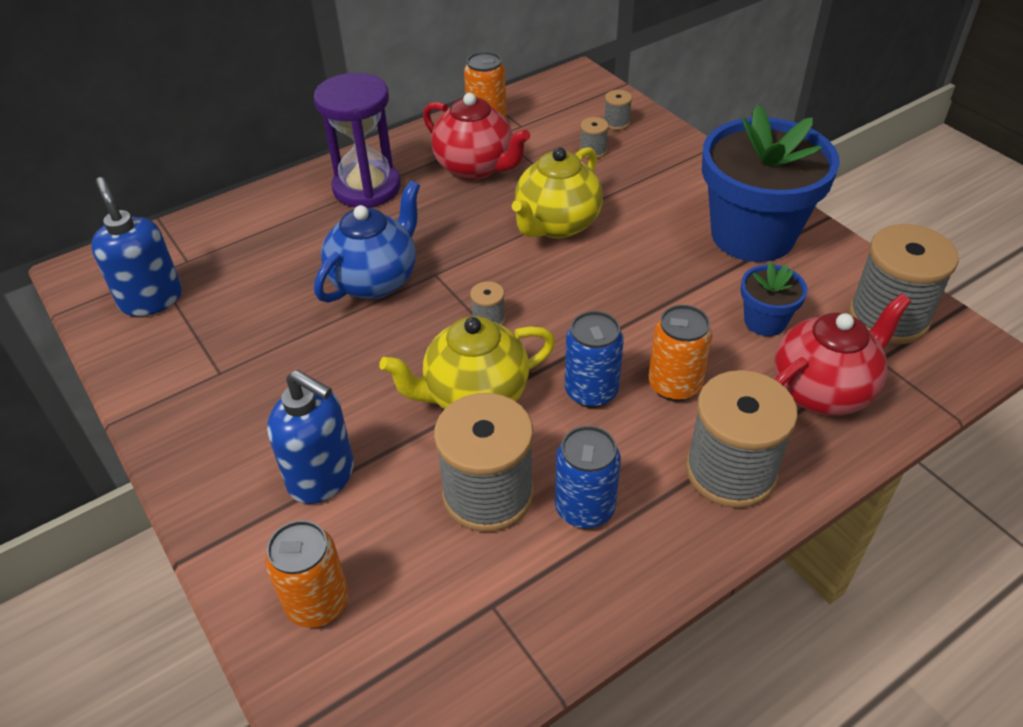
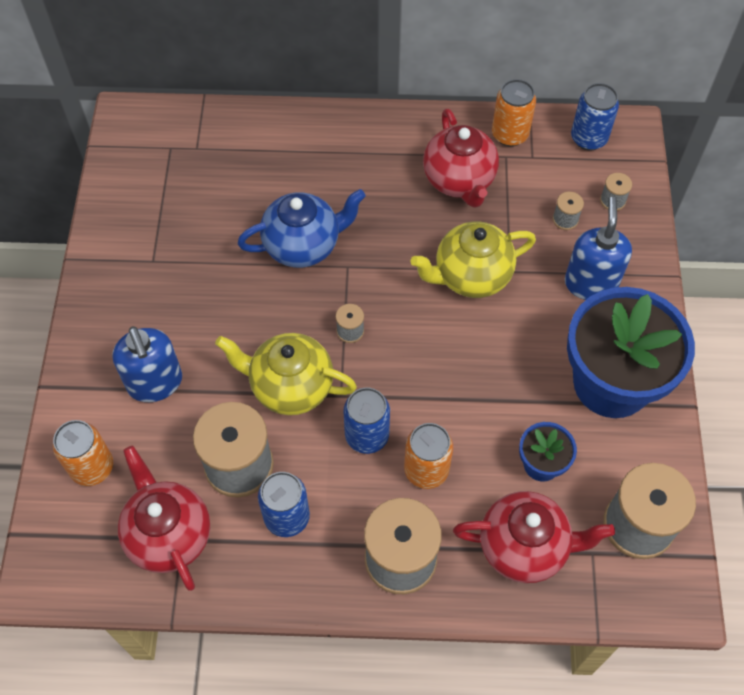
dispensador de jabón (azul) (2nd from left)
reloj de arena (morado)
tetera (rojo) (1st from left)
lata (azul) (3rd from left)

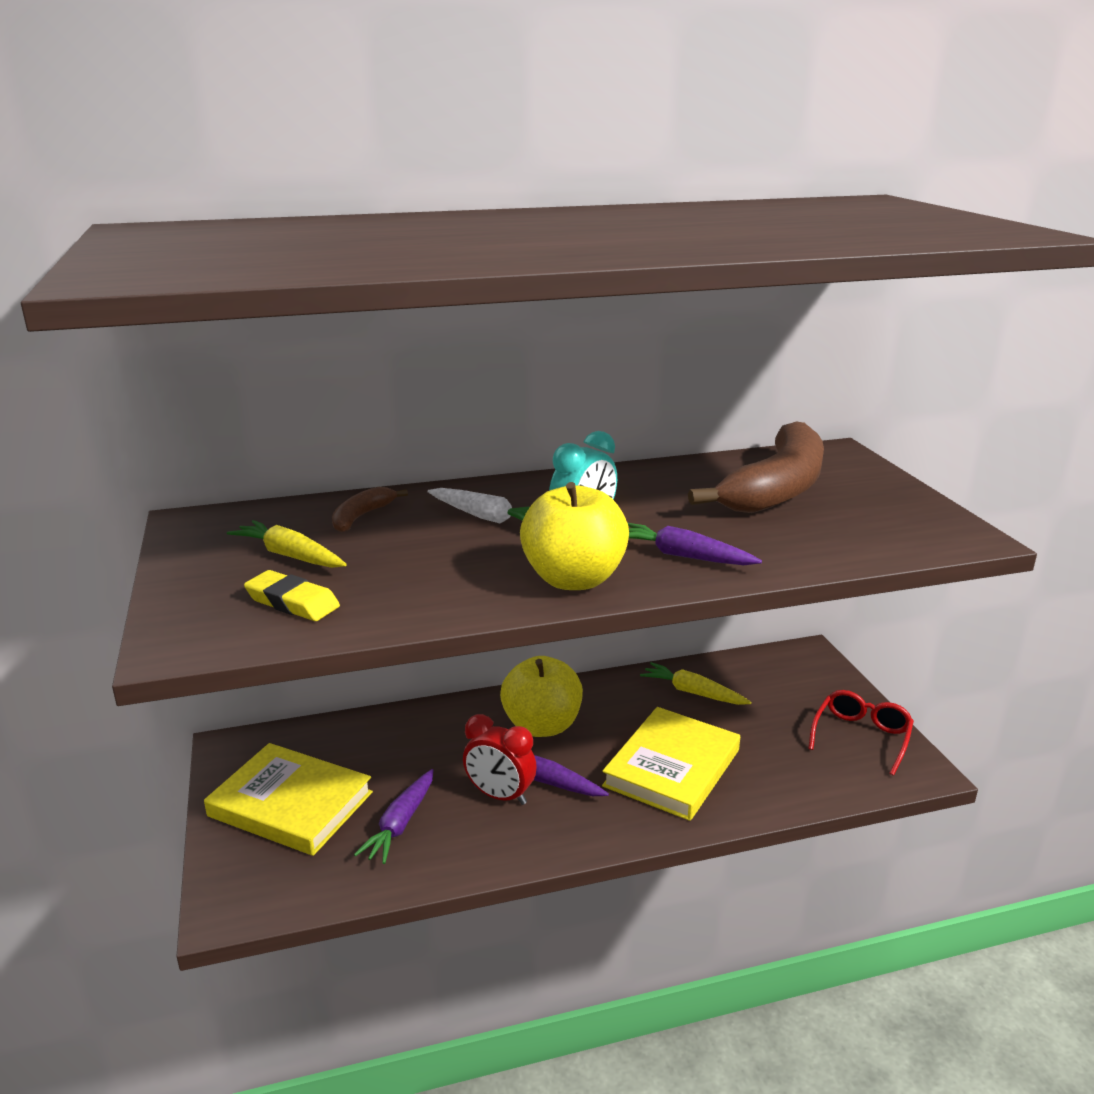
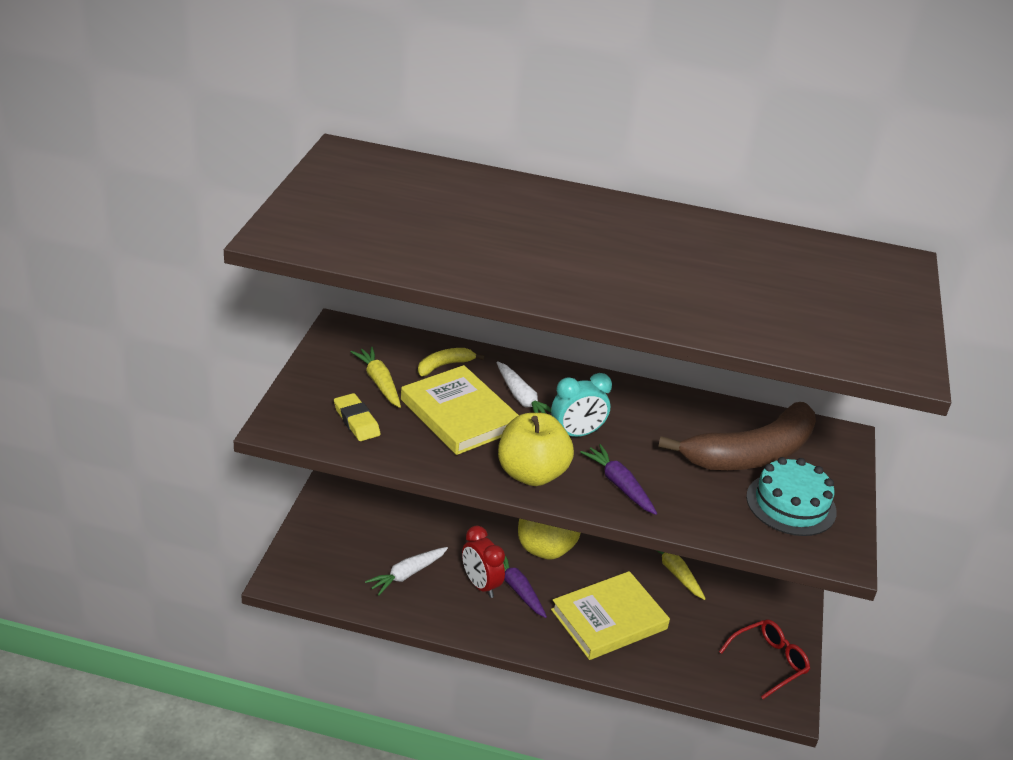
libro (amarillo) (1st from left)
plátano (amarillo)
zanahoria (blanco) (1st from left)
tarta (turquesa)

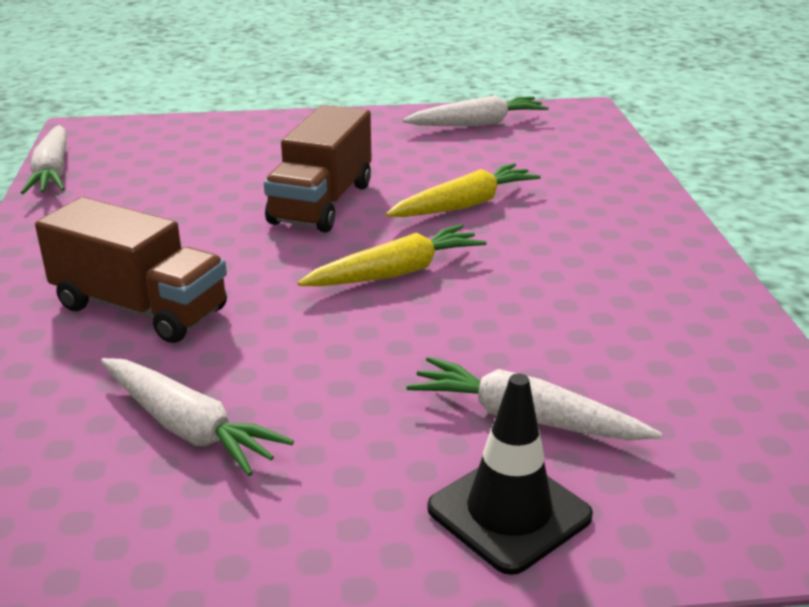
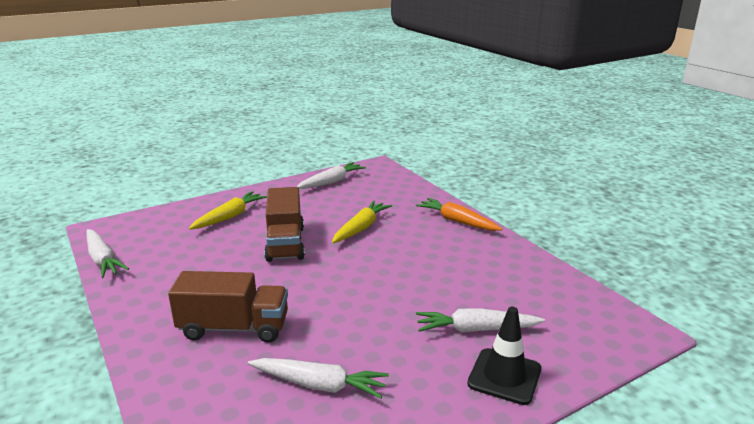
zanahoria (amarillo) (1st from left)
zanahoria (naranja)

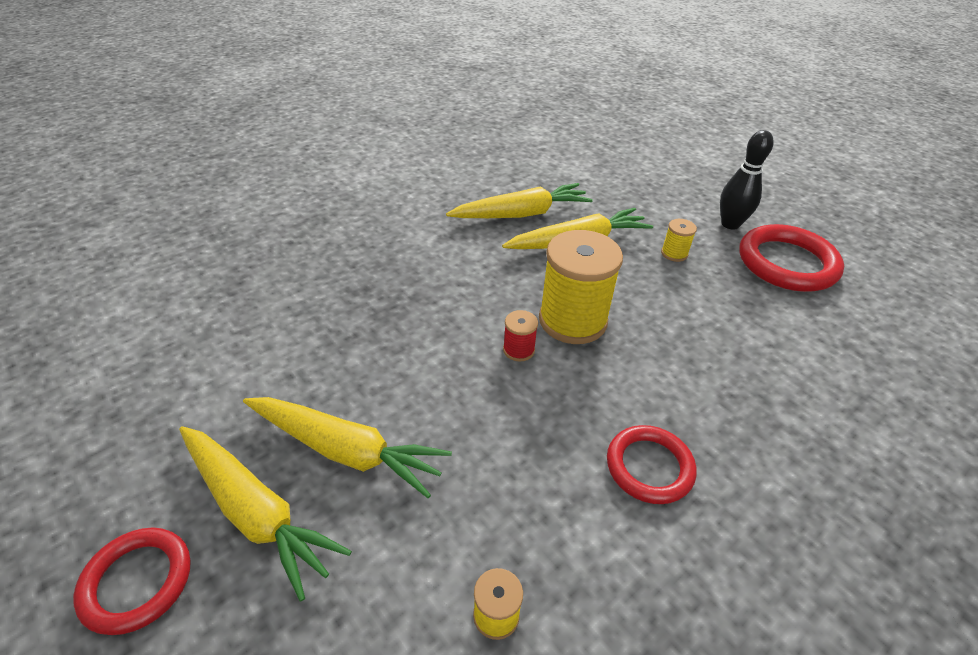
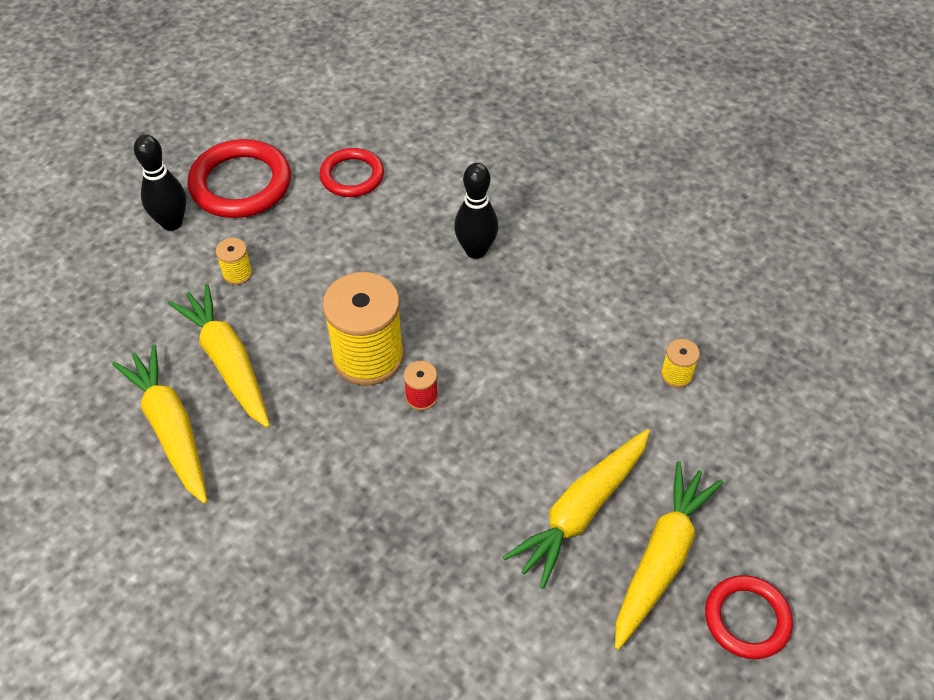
zanahoria (amarillo) (3rd from left)
anillo (rojo) (2nd from left)
bolo (negro) (2nd from left)

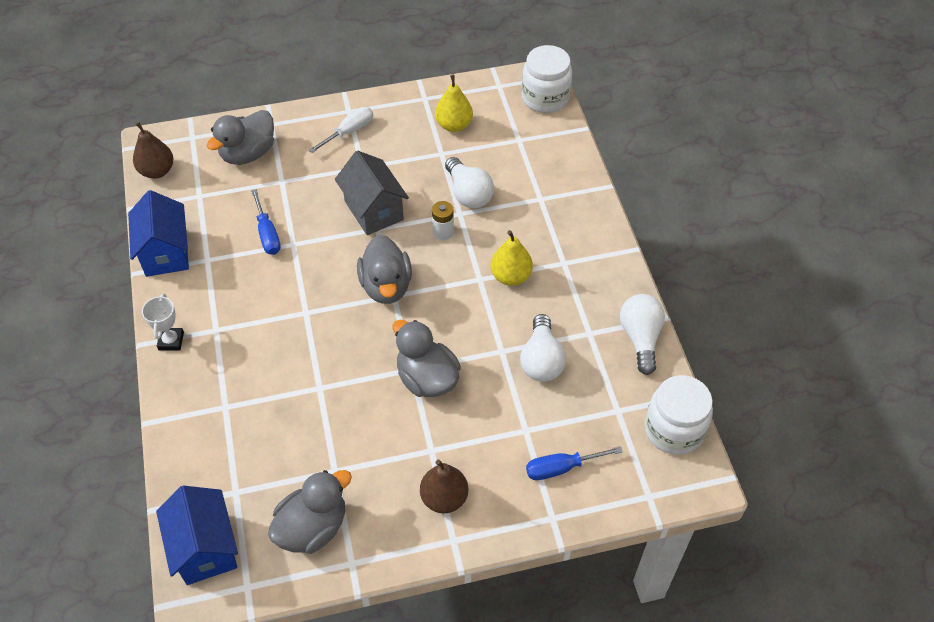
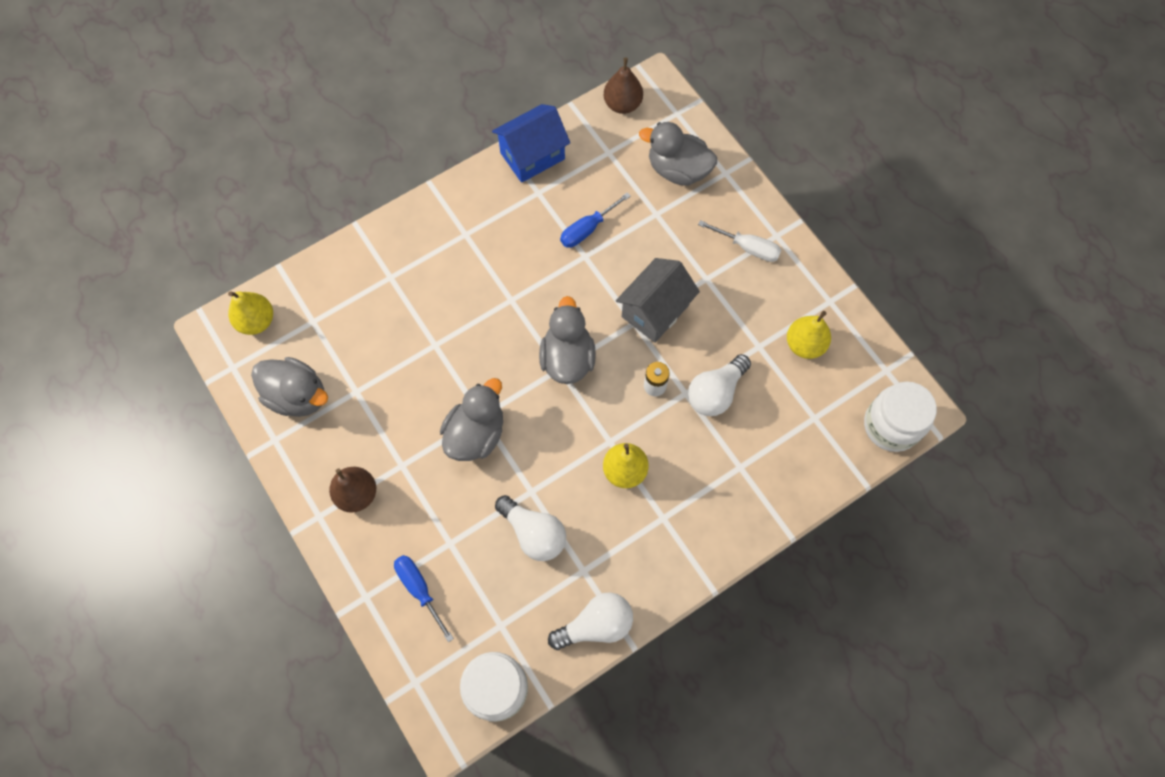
trofeo (blanco)
pera (amarillo) (1st from left)
pato (gris) (3rd from left)
bombilla (blanco) (1st from left)

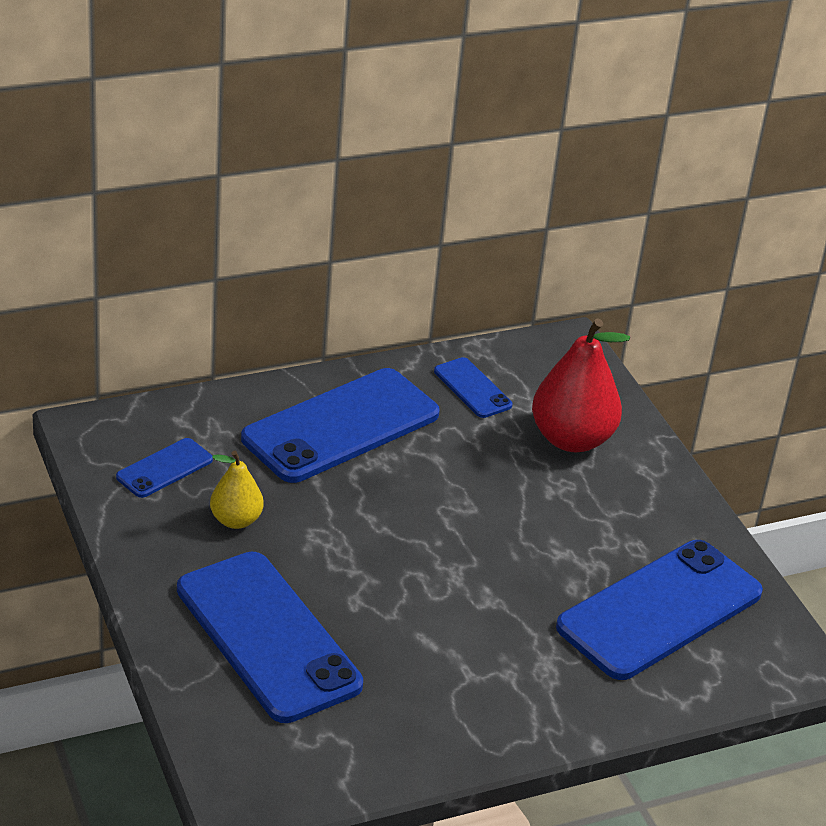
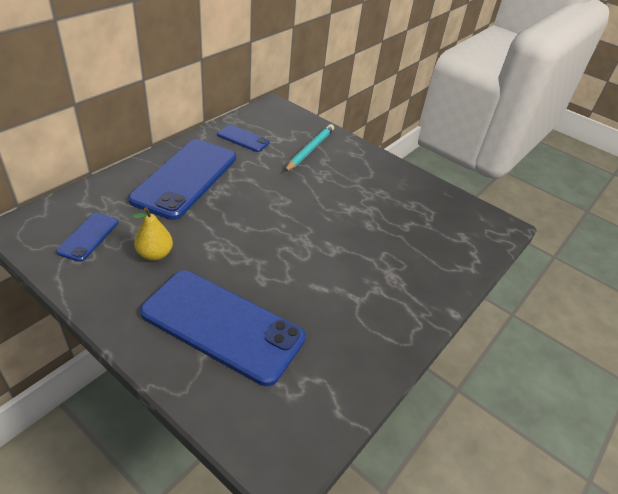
lápiz (turquesa)
móvil (azul) (5th from left in the first image)

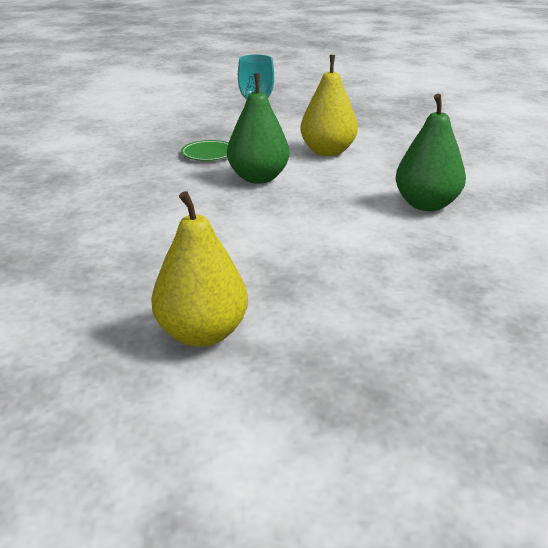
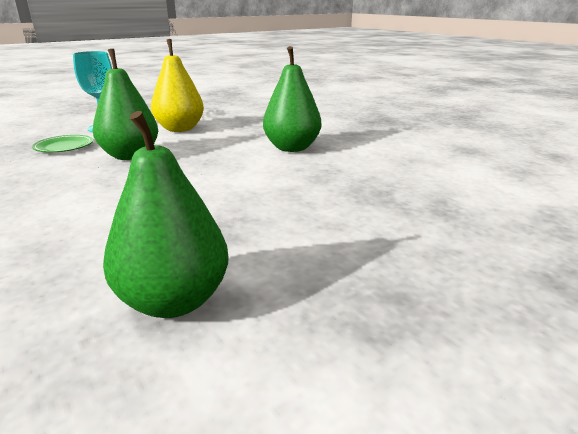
pera (verde) (2nd from left)

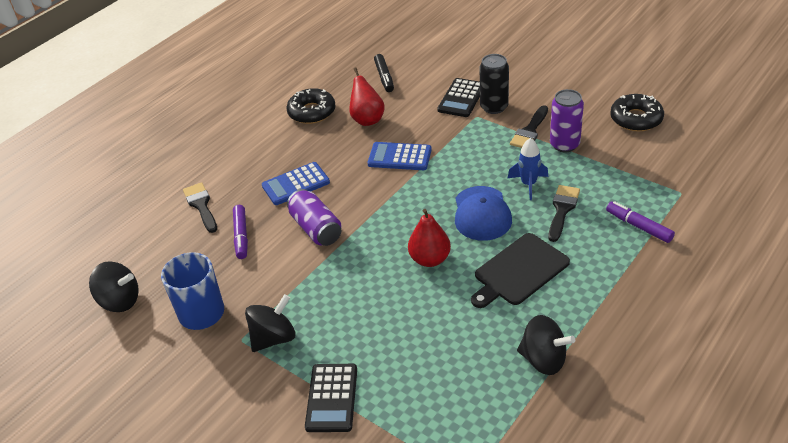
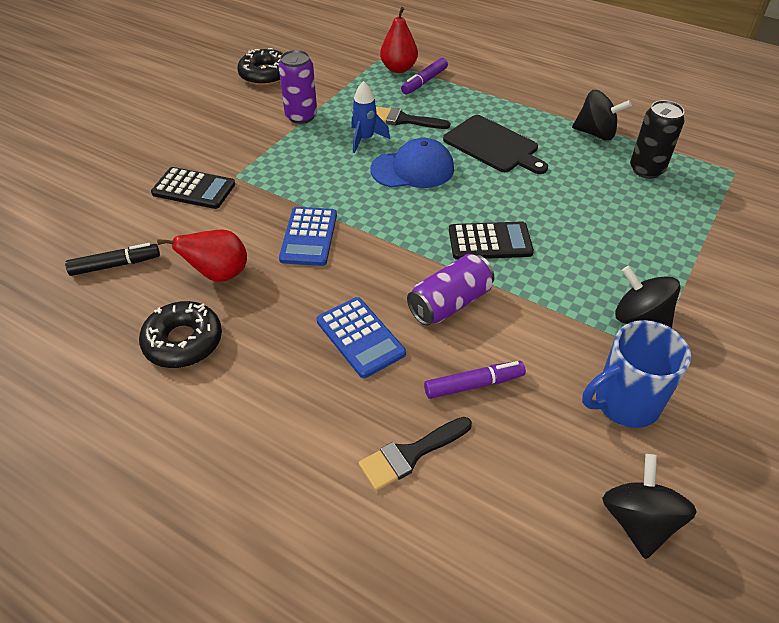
calculadora (negro) (2nd from left)
pera (rojo) (2nd from left)
lata (negro)
pincel (negro) (2nd from left in the first image)
peonza (negro) (1st from left)

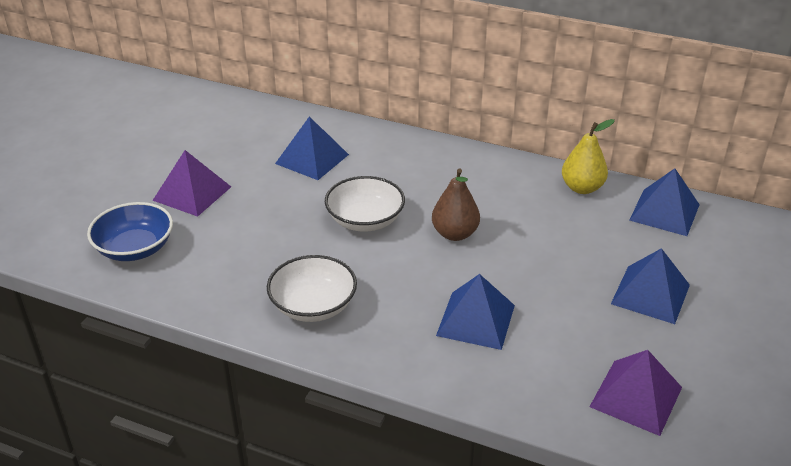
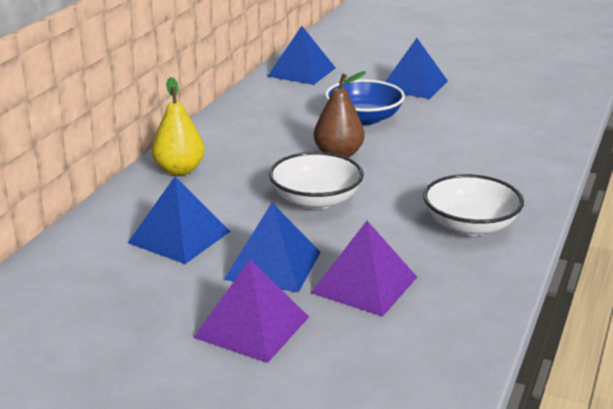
cuenco (azul)
pirámide (azul) (2nd from left)
pera (amarillo)
pirámide (morado) (2nd from left)

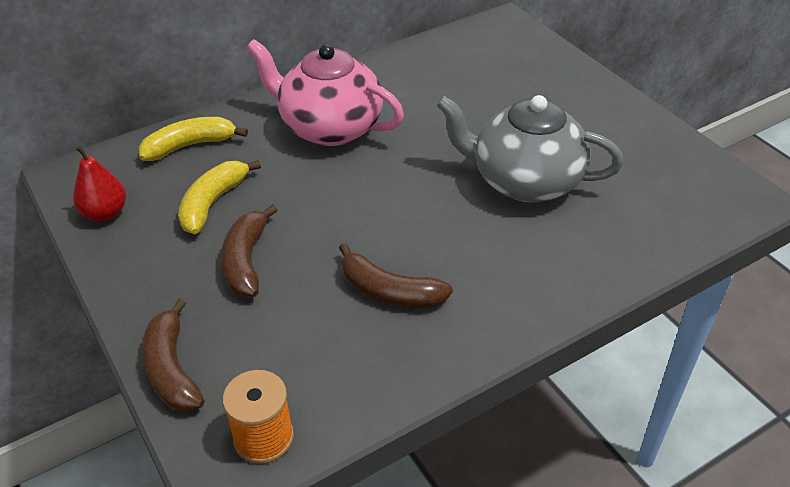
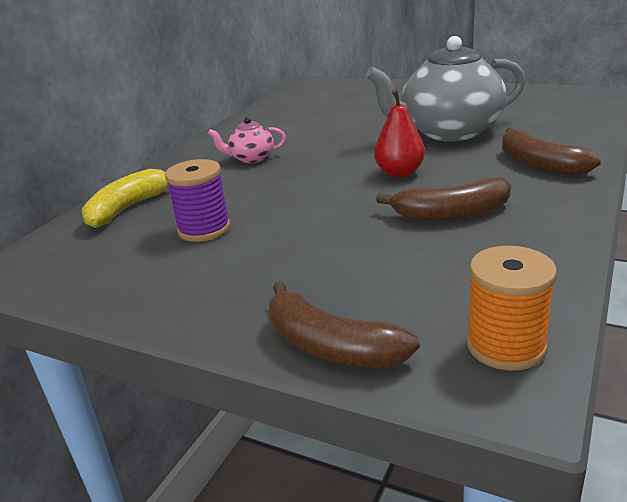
pera (rojo)
carrete (morado)
plátano (marrón) (3rd from left)
tetera (rosa)

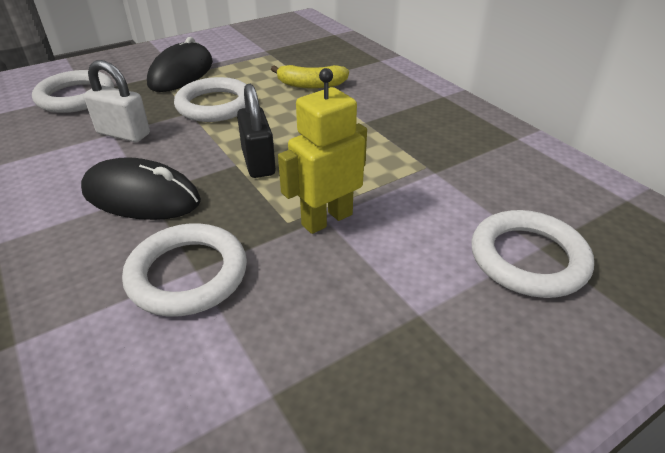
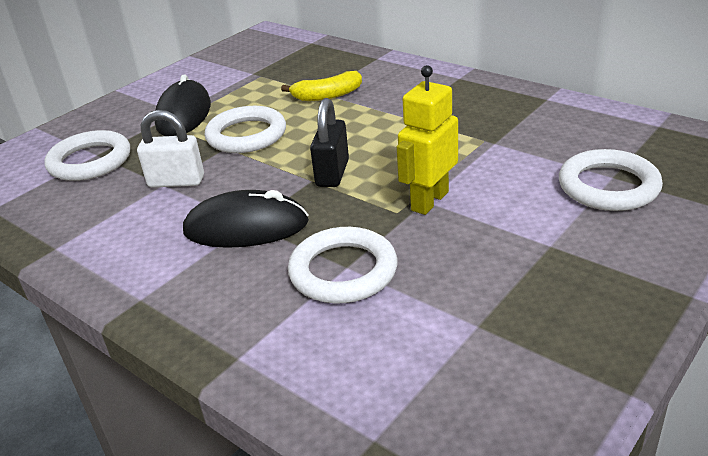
candado (negro)

